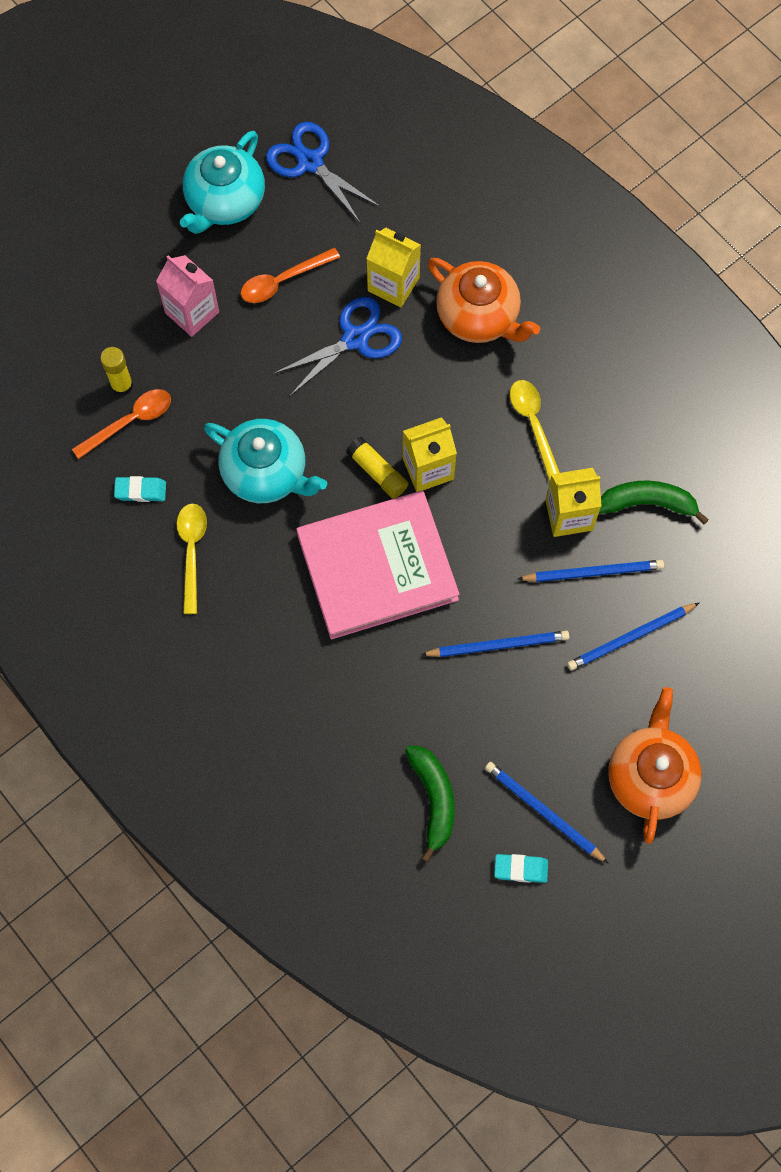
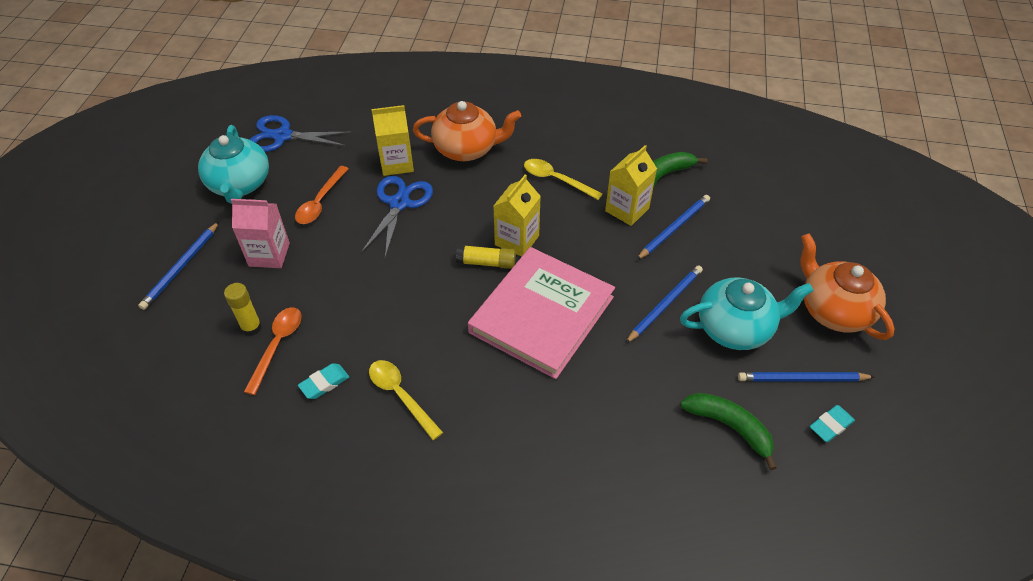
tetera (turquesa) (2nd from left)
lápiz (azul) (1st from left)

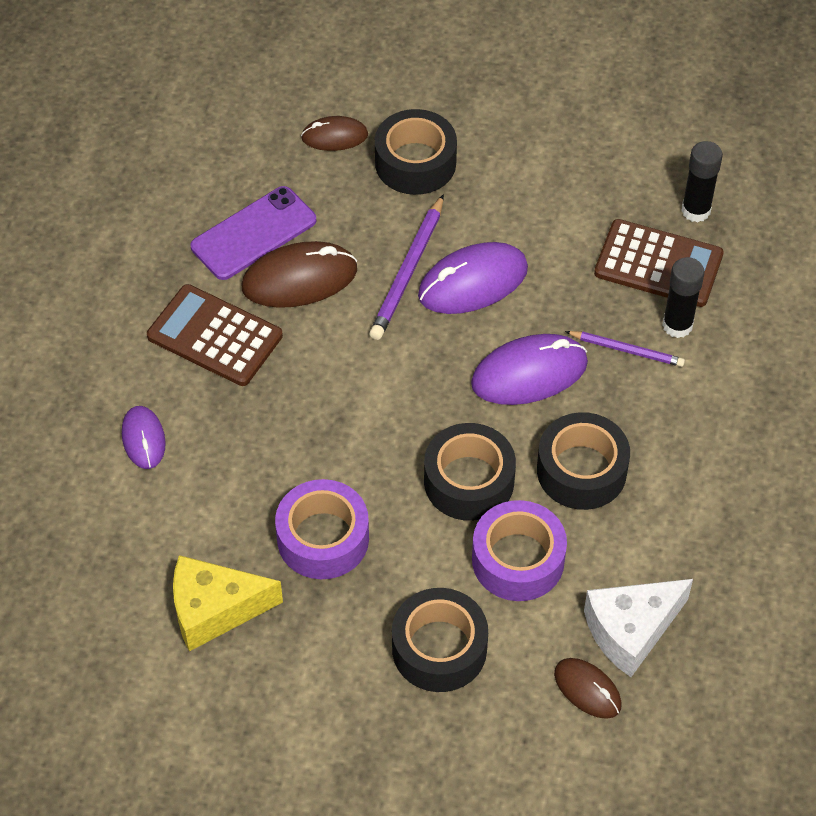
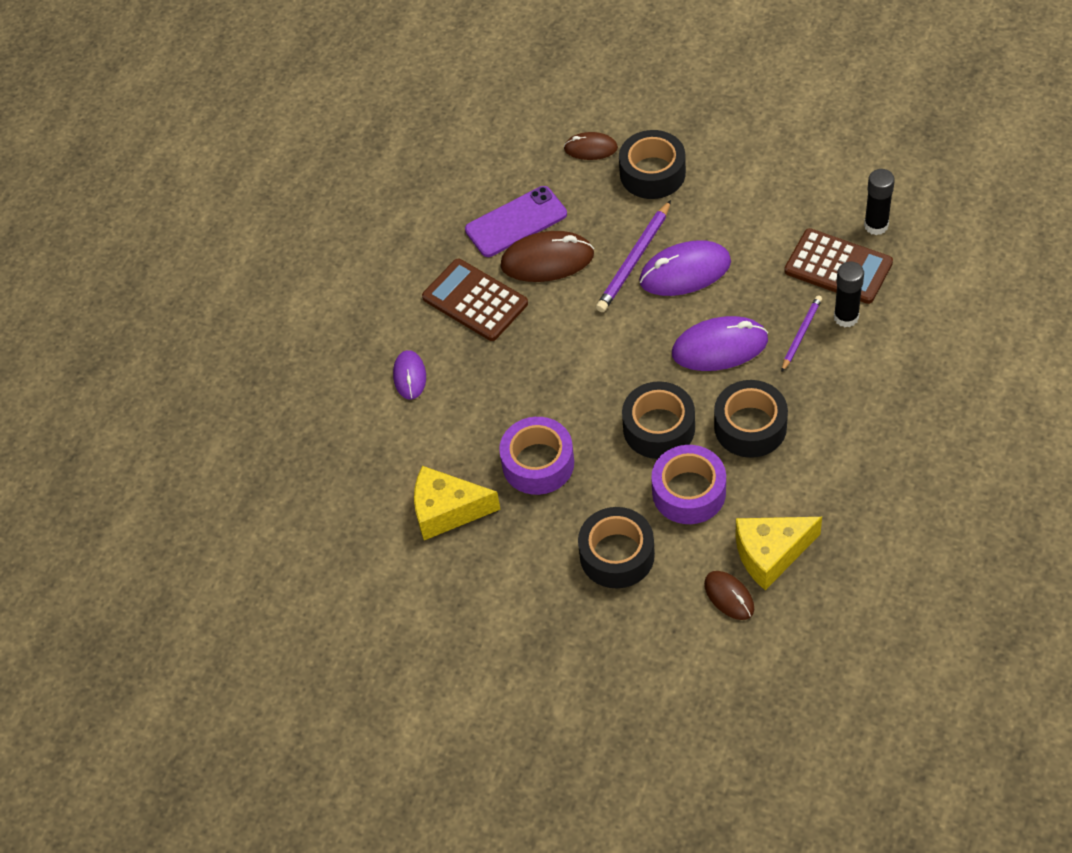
lápiz (morado) (2nd from left)
queso (amarillo) (2nd from left)

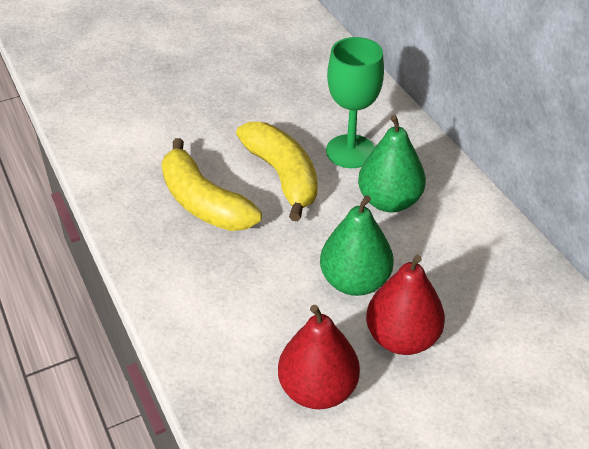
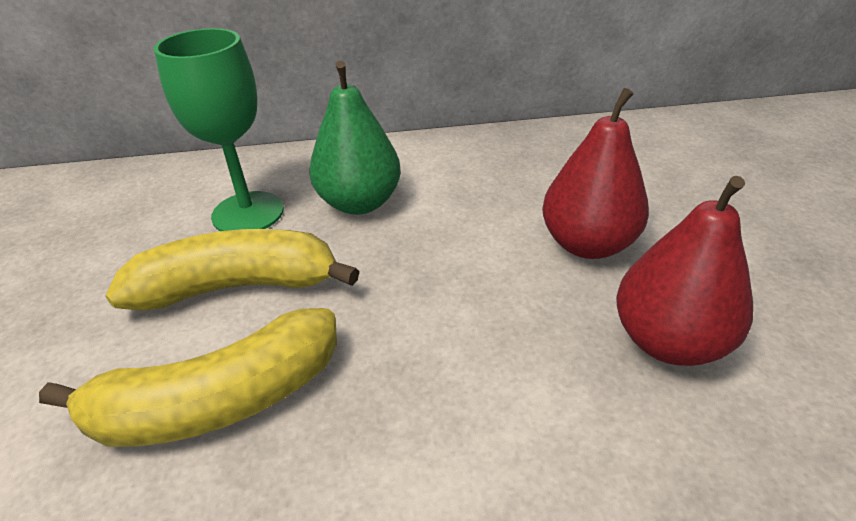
pera (verde) (1st from left in the first image)

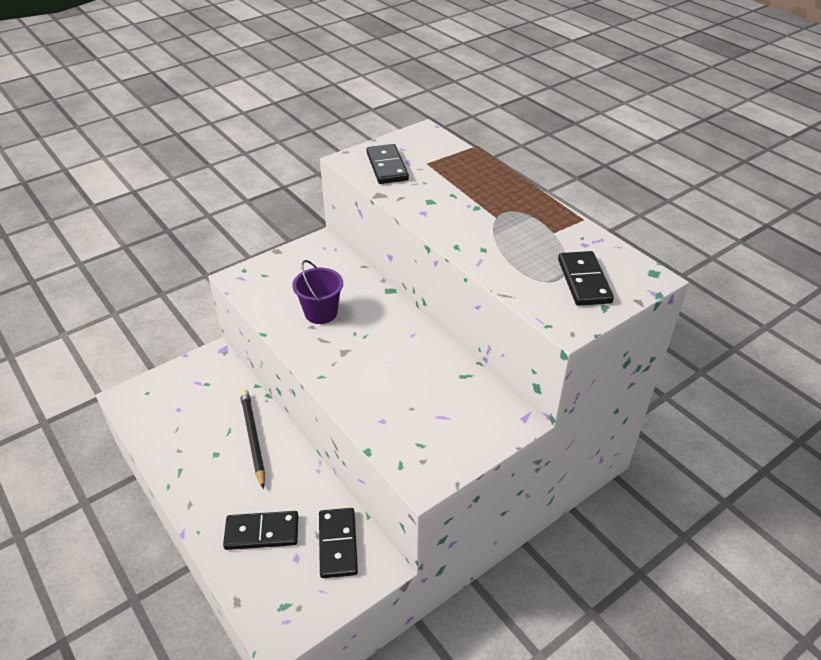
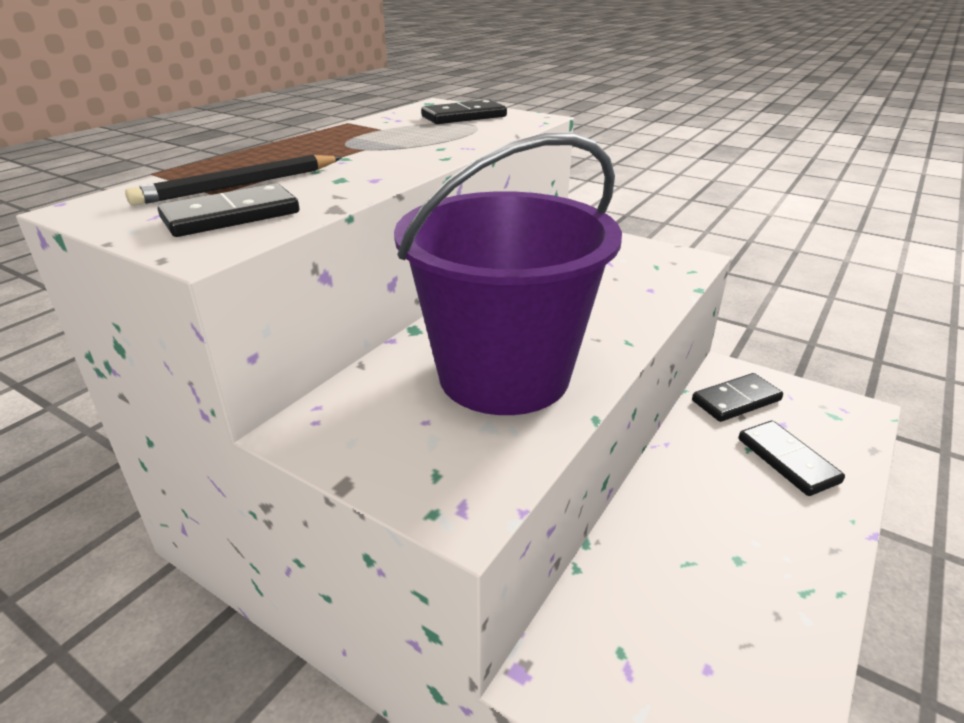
lápiz (negro)
balde (morado)

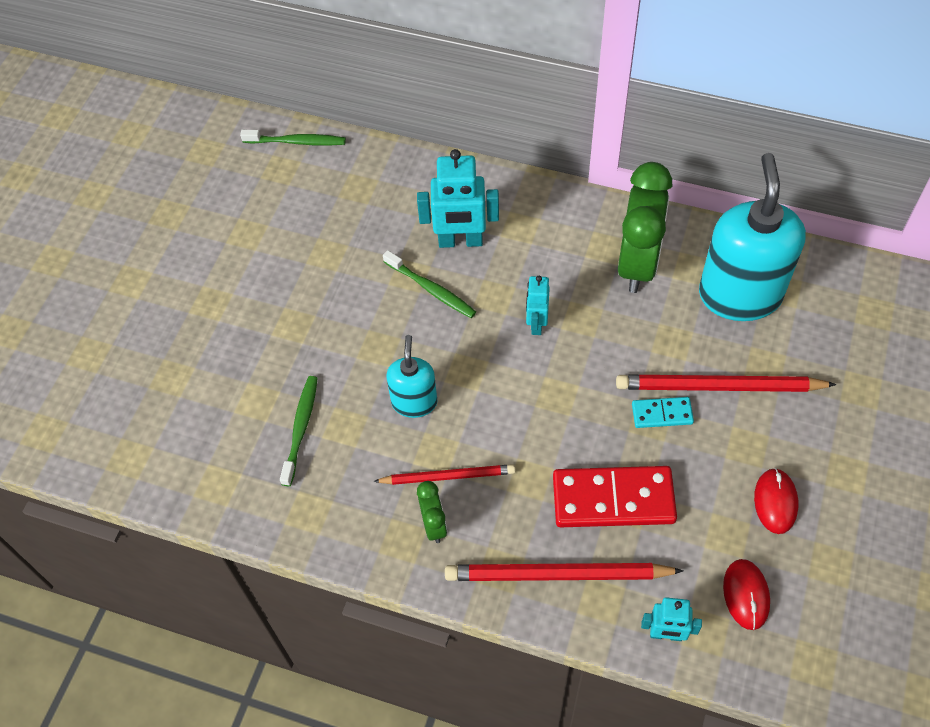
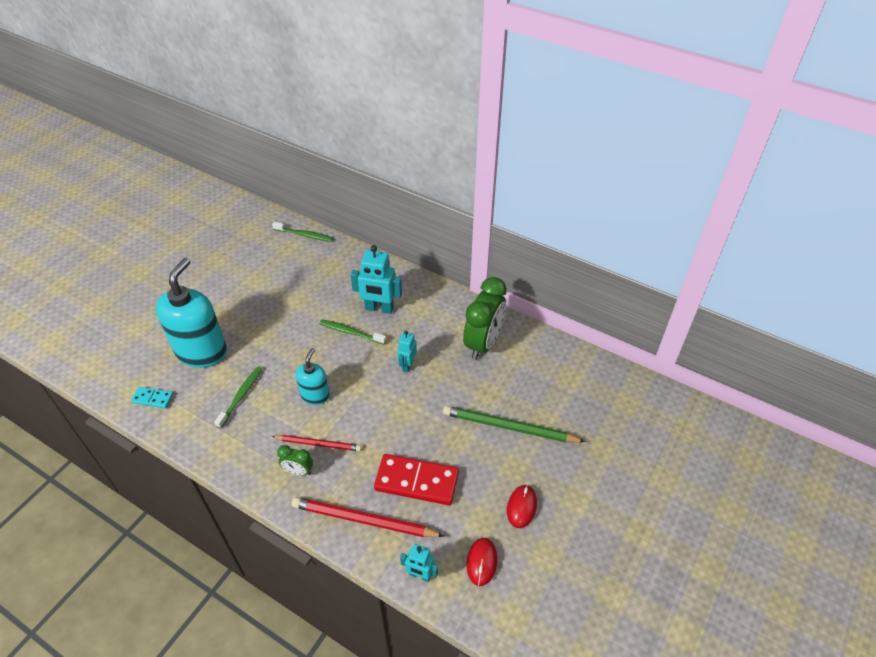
cepillo de dientes (verde) (3rd from left)
despertador (verde) (1st from left)
lápiz (verde)
ficha de dominó (turquesa)
dispensador de jabón (turquesa) (1st from left)

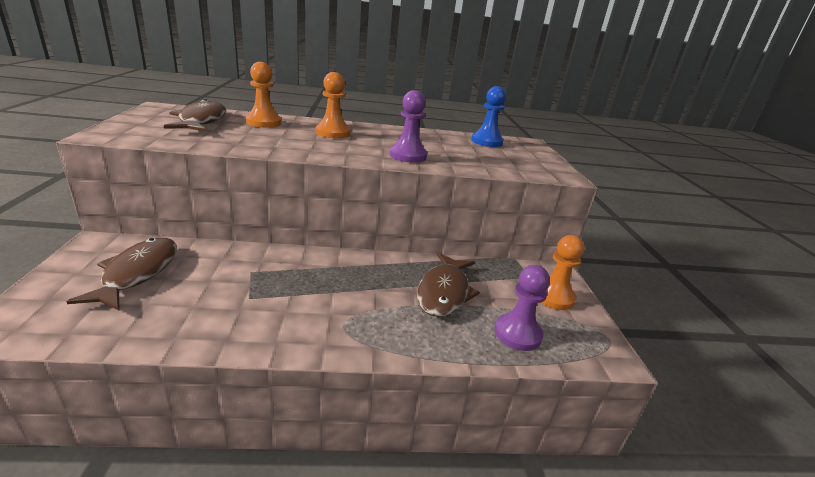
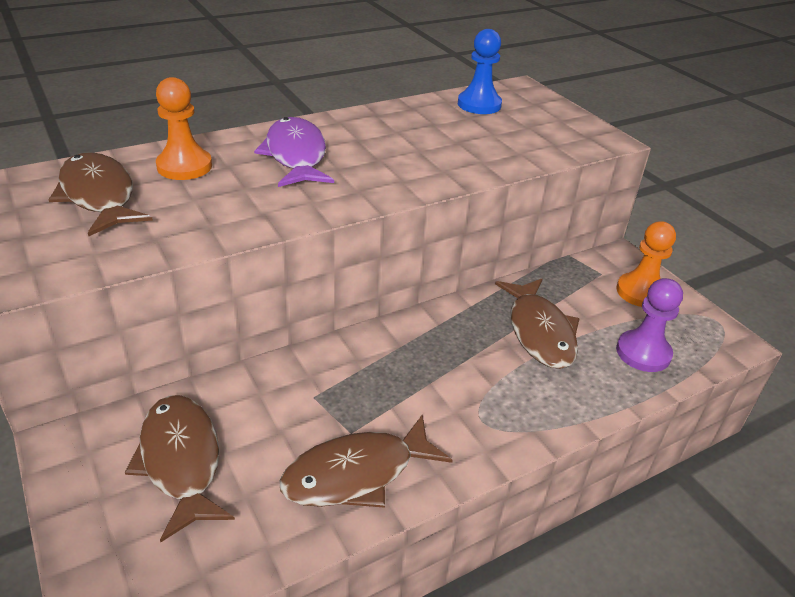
pez (morado)
peón (morado) (1st from left in the first image)
pez (marrón) (3rd from left)

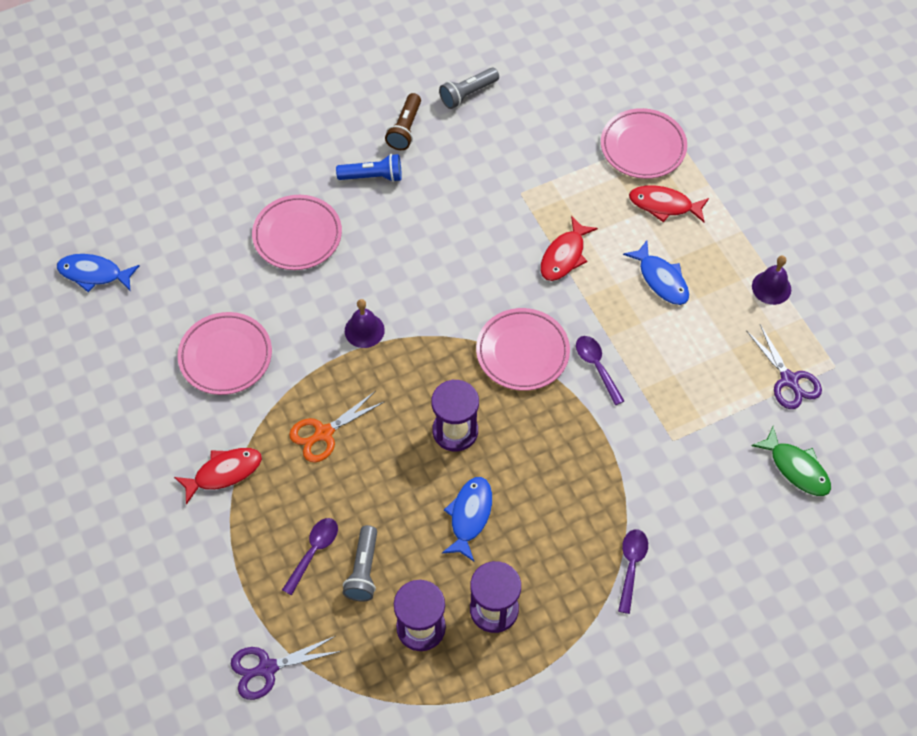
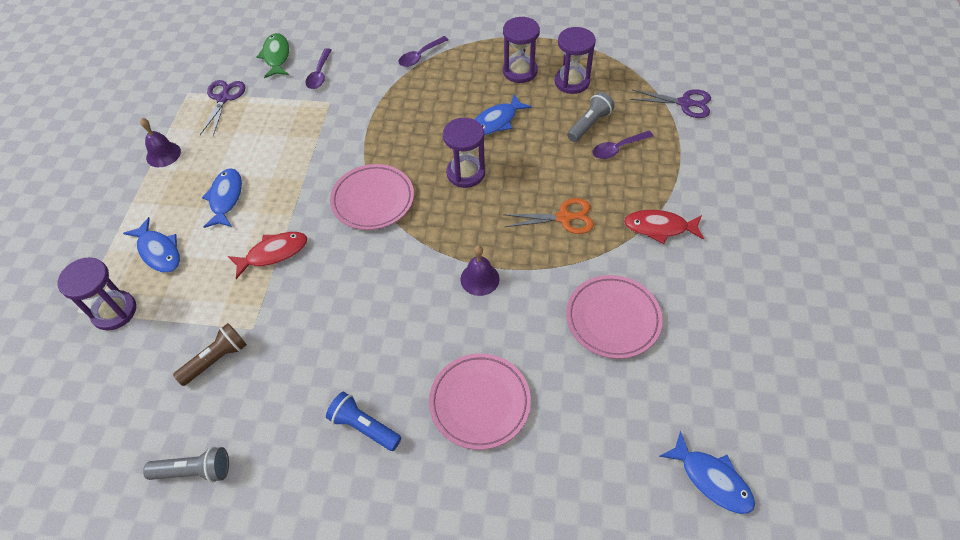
lámpara de mano (marrón)
cuchara (morado) (1st from left)
reloj de arena (morado) (1st from left)
pez (azul) (1st from left)

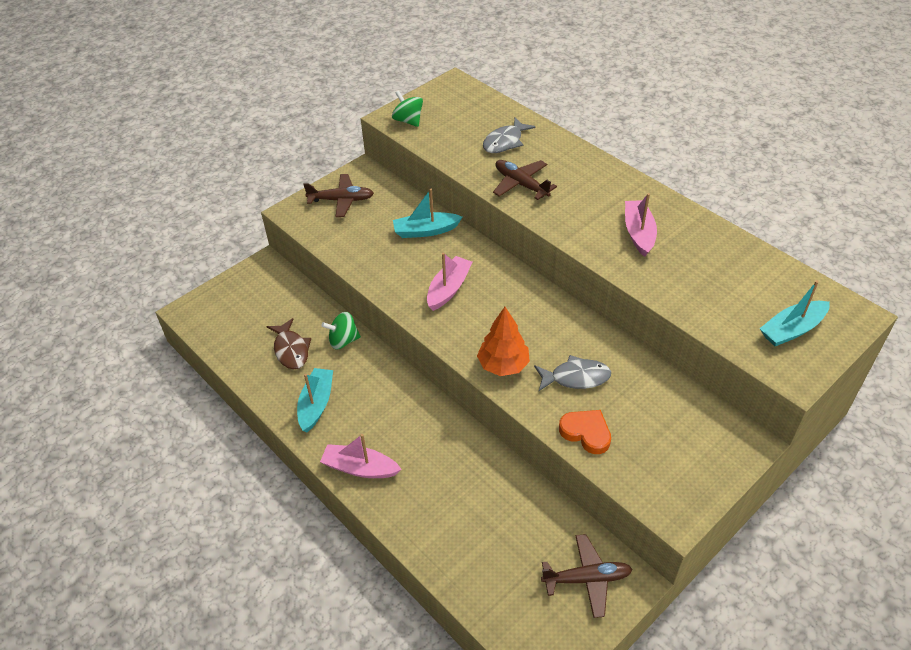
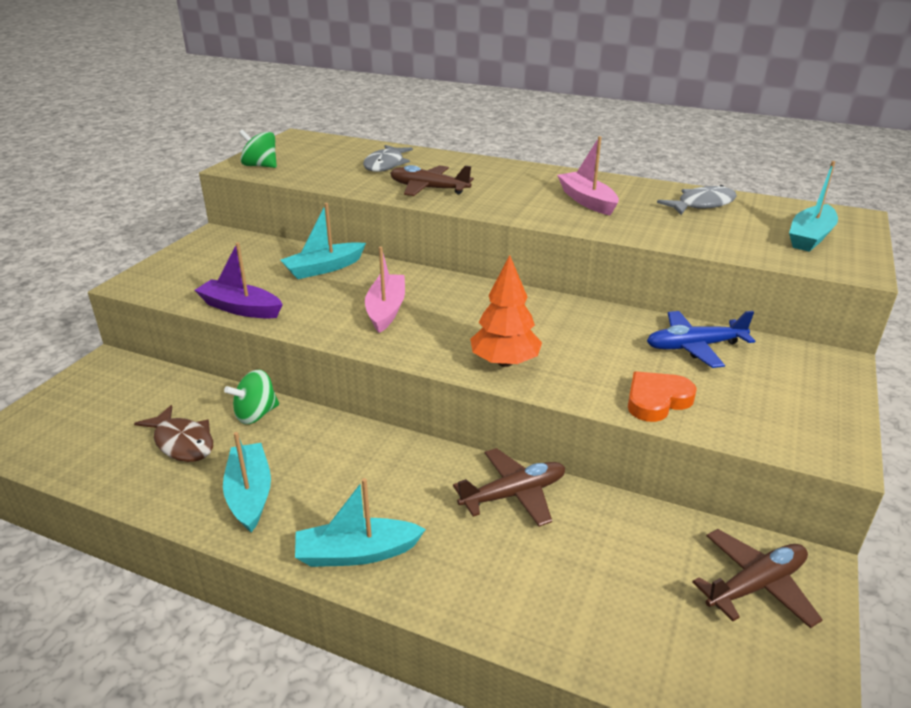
avión (marrón) (2nd from left)
barco (turquesa) (3rd from left)
pez (gris) (2nd from left)
corazón (naranja)
barco (morado)
avión (azul)

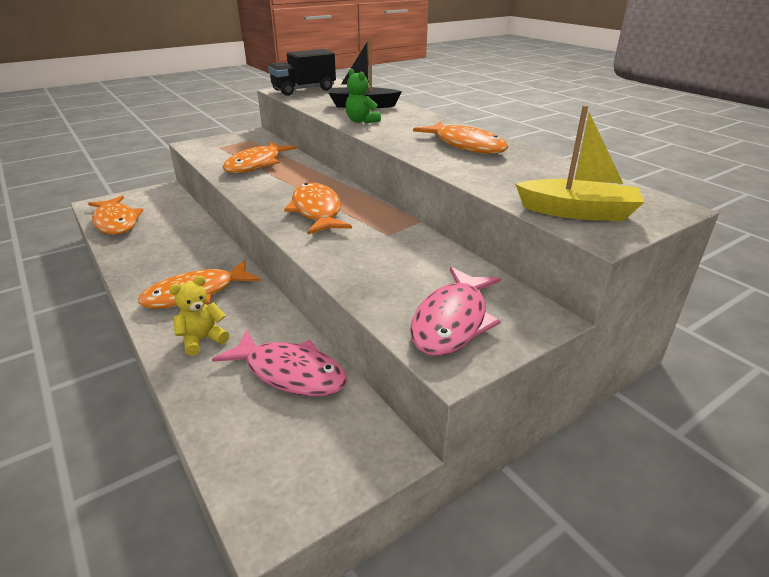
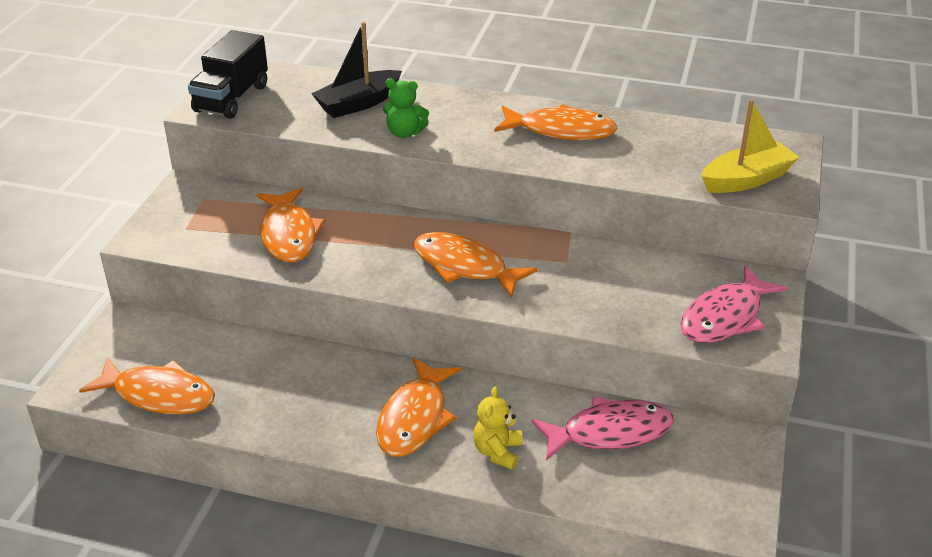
pez (rosa) (2nd from left)

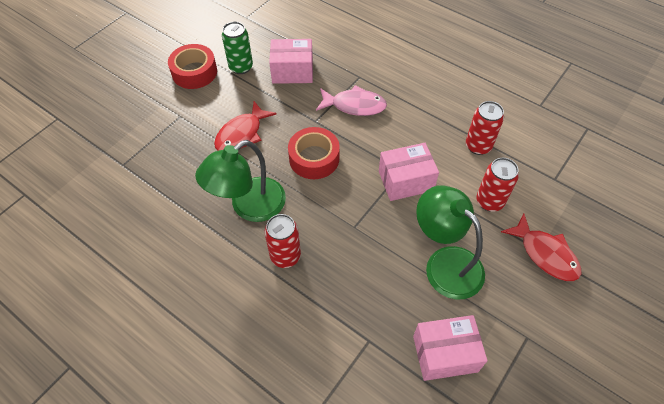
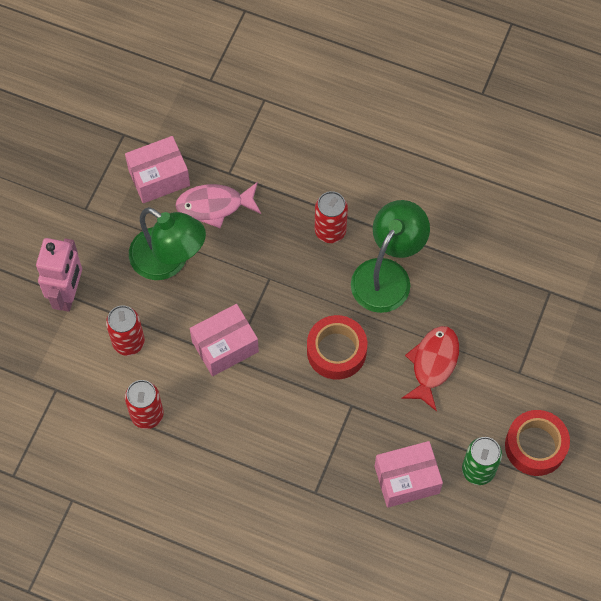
pez (rosa)
robot (rosa)

